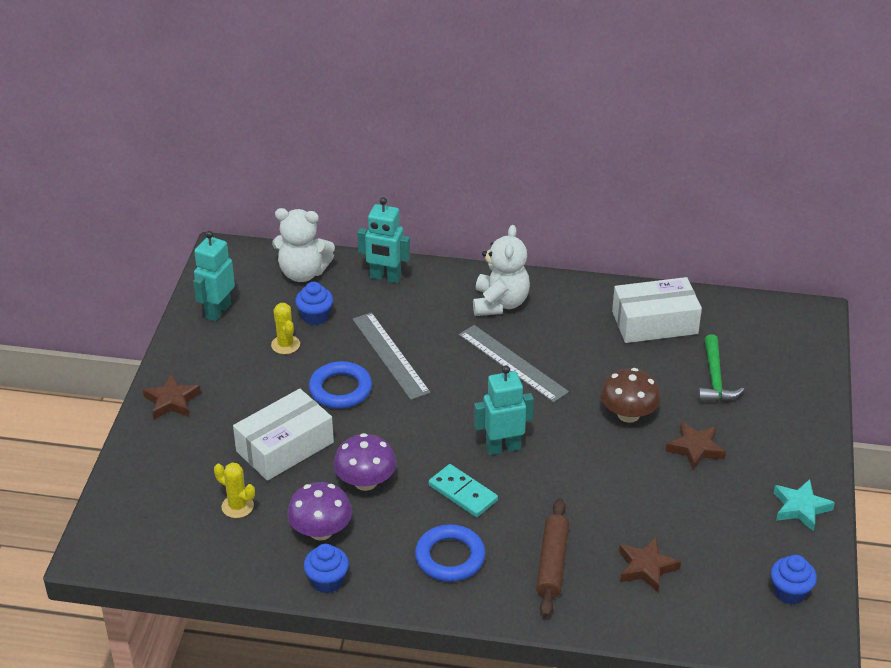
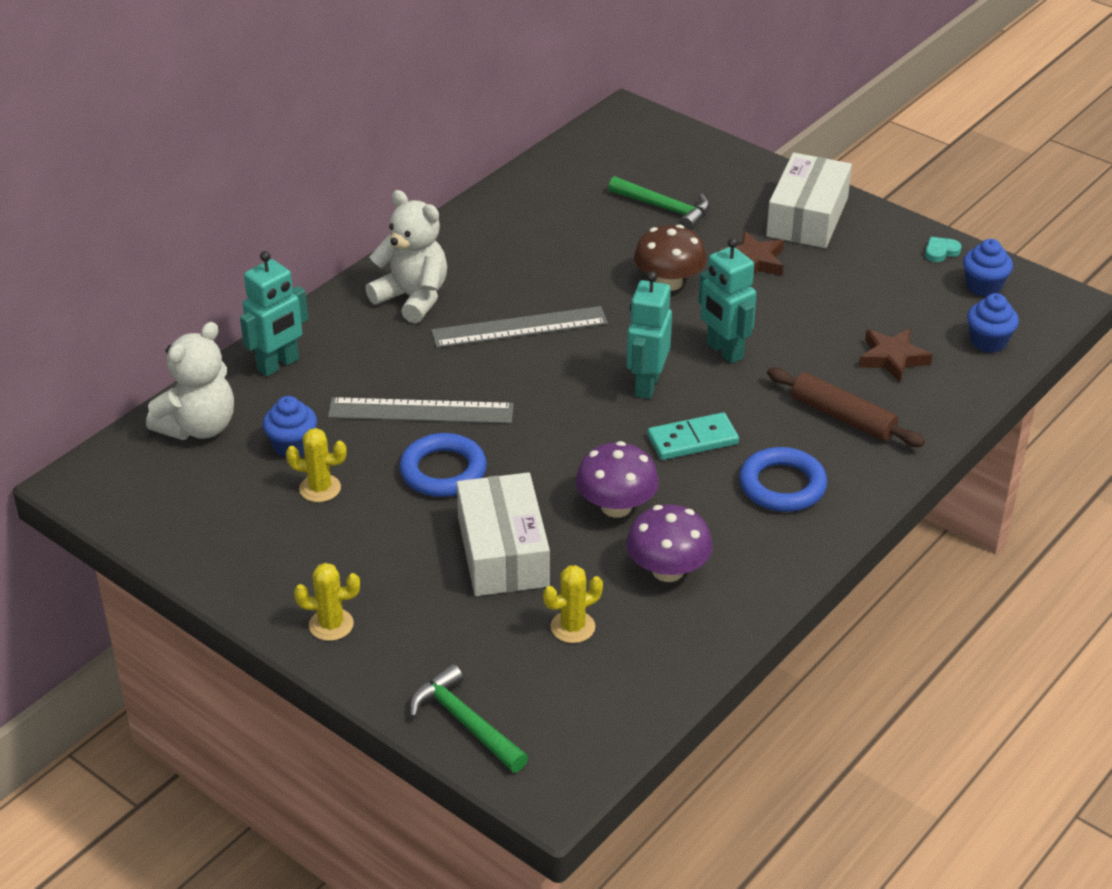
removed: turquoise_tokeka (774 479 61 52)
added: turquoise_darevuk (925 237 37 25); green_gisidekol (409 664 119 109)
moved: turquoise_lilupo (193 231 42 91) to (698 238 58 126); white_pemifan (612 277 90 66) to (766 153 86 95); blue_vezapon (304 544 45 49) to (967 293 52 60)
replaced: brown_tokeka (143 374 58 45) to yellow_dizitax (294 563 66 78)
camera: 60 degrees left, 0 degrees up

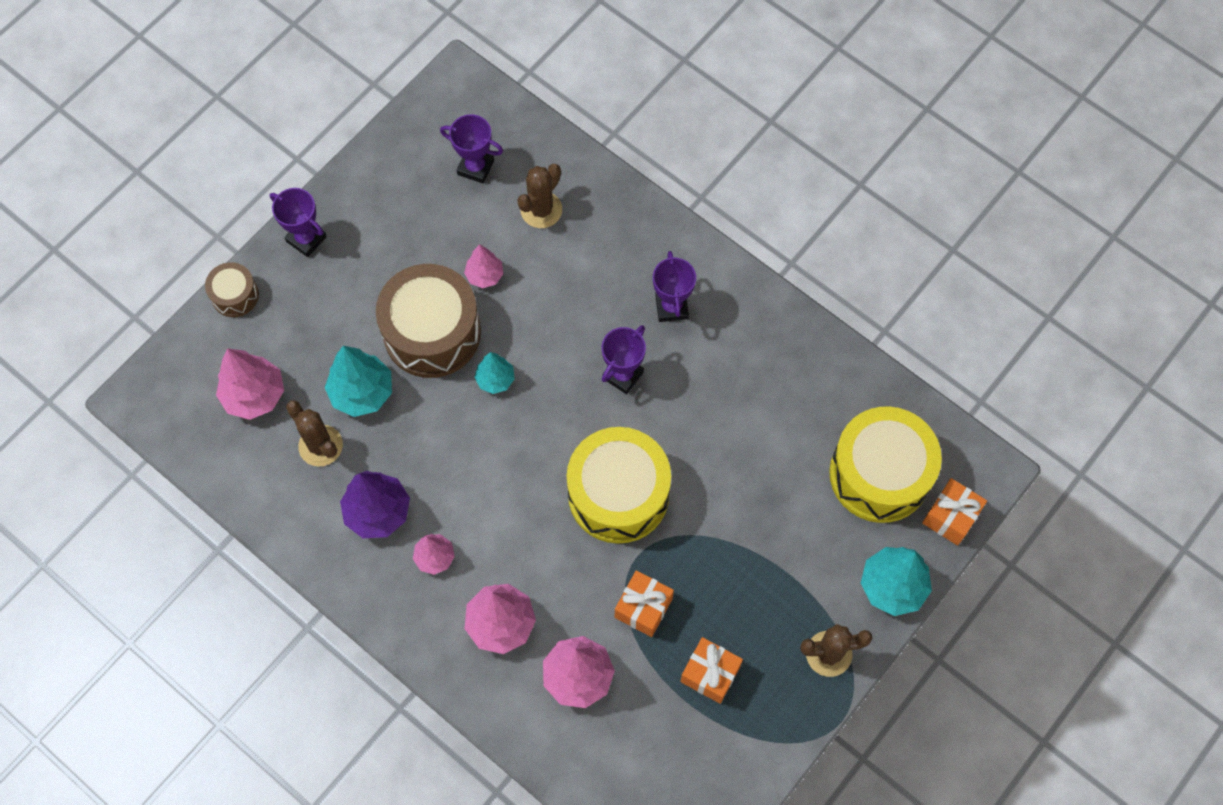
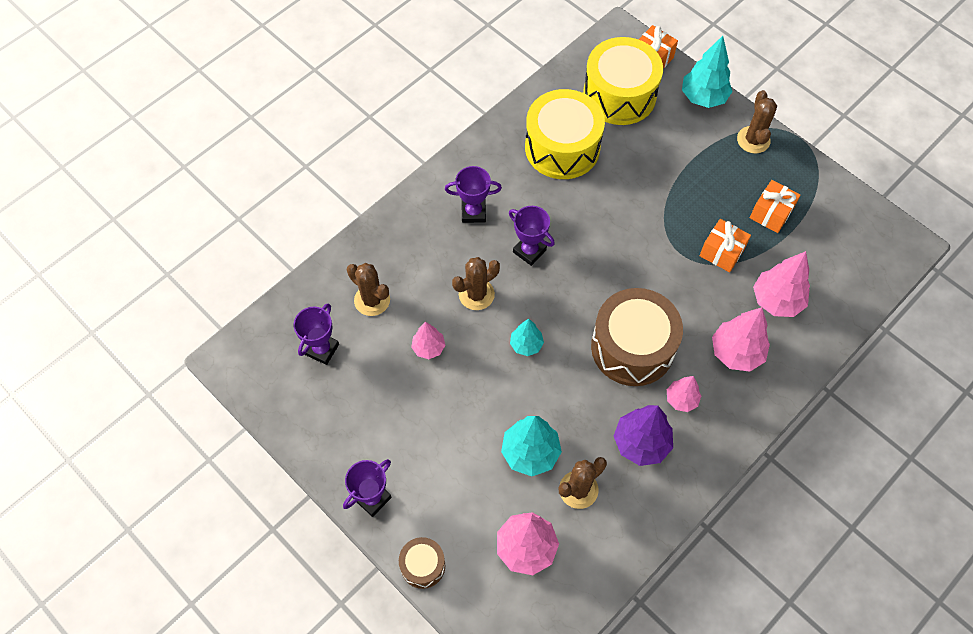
added: brown_dizitax (452 257 48 53)
moved: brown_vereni (376 264 105 114) to (591 288 92 98); yellow_vereni (567 427 104 117) to (525 89 80 90)
camera: 85 degrees left, 5 degrees down

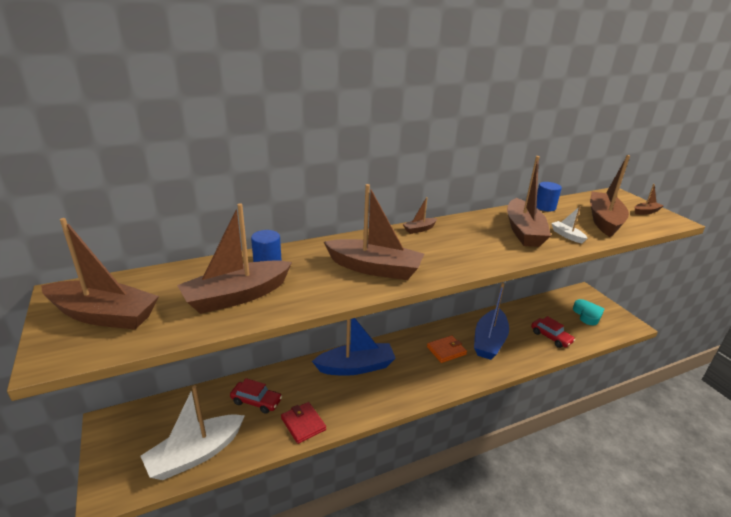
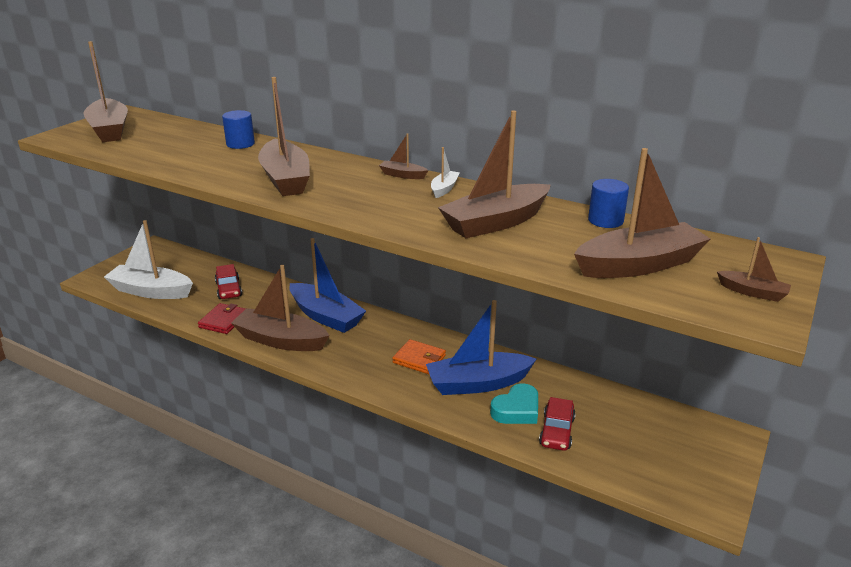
moved: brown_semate (177 203 115 111) to (231 265 99 86); white_semate (551 206 37 37) to (431 147 29 51); turquoise_darevuk (573 299 31 26) to (490 383 48 41)
camera: 55 degrees right, 0 degrees up

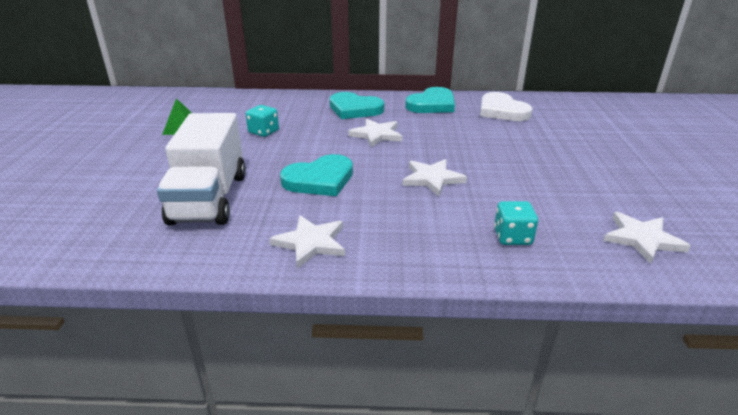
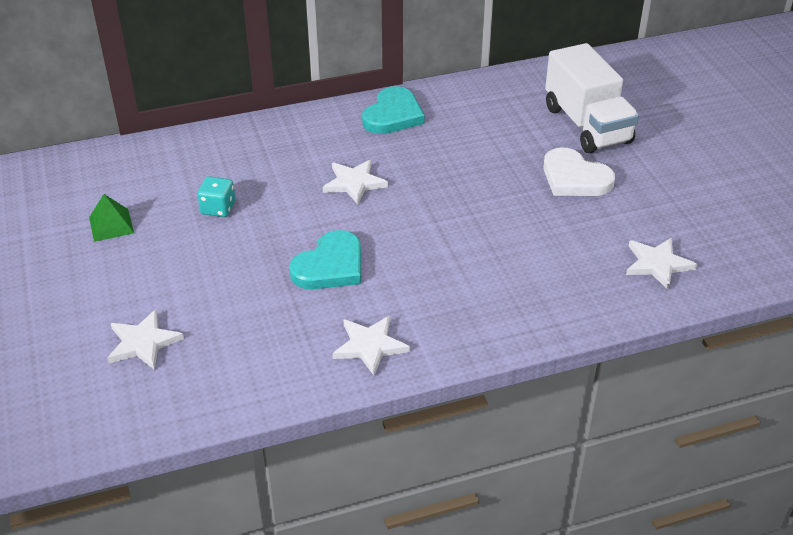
removed: turquoise_darevuk (330 92 54 27); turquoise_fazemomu (494 201 44 44)
moved: white_darevuk (480 92 53 29) to (543 147 72 49); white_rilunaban (157 113 89 112) to (545 43 94 110); white_tokeka (402 159 65 37) to (107 309 77 61)
camera: 20 degrees left, 10 degrees up

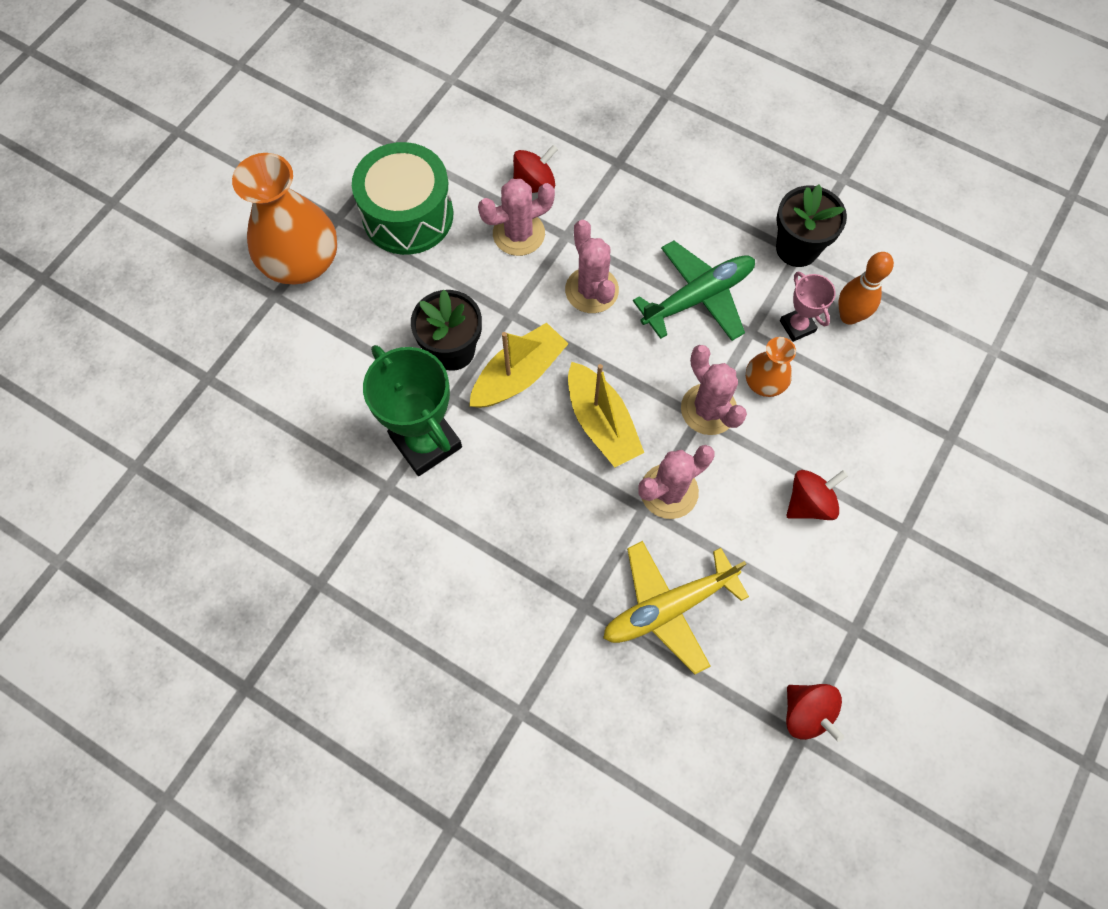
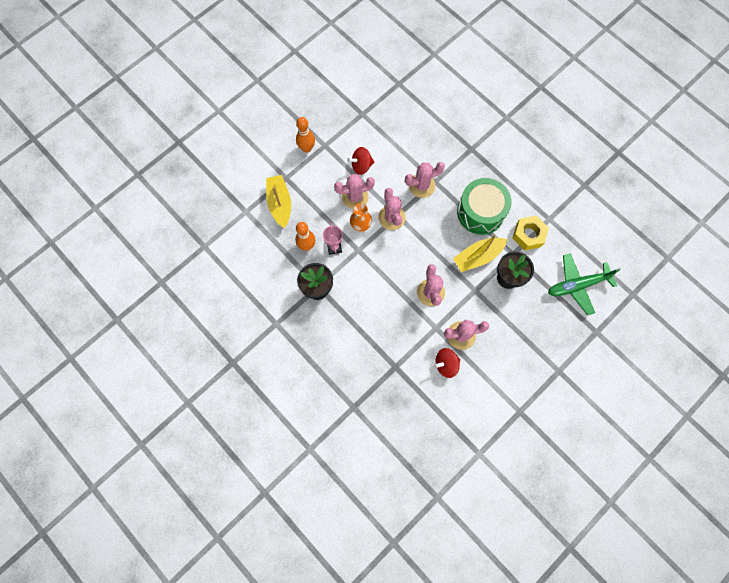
removed: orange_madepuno (232 153 105 131); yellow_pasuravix (603 541 146 133); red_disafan (786 684 58 58)
added: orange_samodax (296 117 19 36); pink_dizitax (334 174 41 35)
moved: green_vereni (352 142 101 113) to (457 178 55 57); green_pasuravix (633 241 122 100) to (548 253 73 62); yellow_semate (568 362 76 105) to (266 175 25 53)
replaced: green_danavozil (363 345 99 131) to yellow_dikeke (512 216 37 35)
camera: 165 degrees left, 5 degrees up

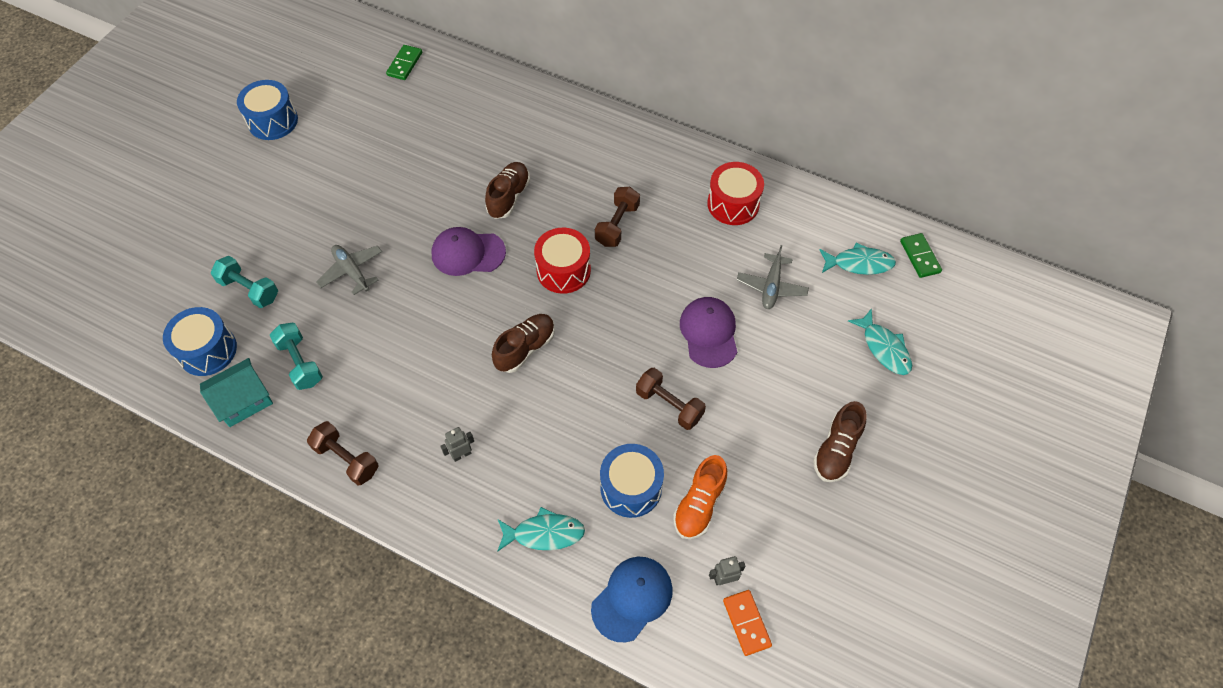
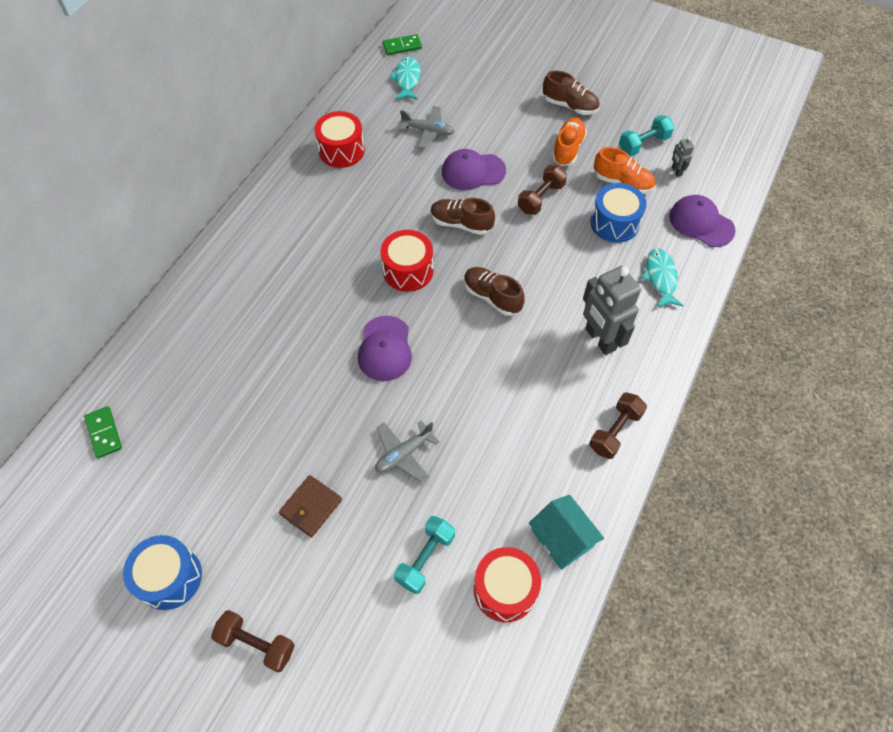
removed: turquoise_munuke (848 308 64 67); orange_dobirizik (723 590 49 66)
added: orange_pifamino (552 117 35 49); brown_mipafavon (279 475 63 62)
moved: brown_pifamino (485 162 45 57) to (431 198 64 37); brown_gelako (595 187 45 60) to (211 610 84 62); turquoise_gelako (270 323 53 67) to (619 115 55 41)
recoloured: blue_vereni (163 307 74 69) to red_vereni (474 547 67 75); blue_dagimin (591 557 82 85) to purple_dagimin (669 195 67 52)
turned: green_dobirizik (386 45 36 35) = (84 406 38 52) 45 degrees clockwise
resized: grey_lilupo (440 427 34 35) = (583 266 58 89) x2.26
camera: 90 degrees left, 0 degrees up

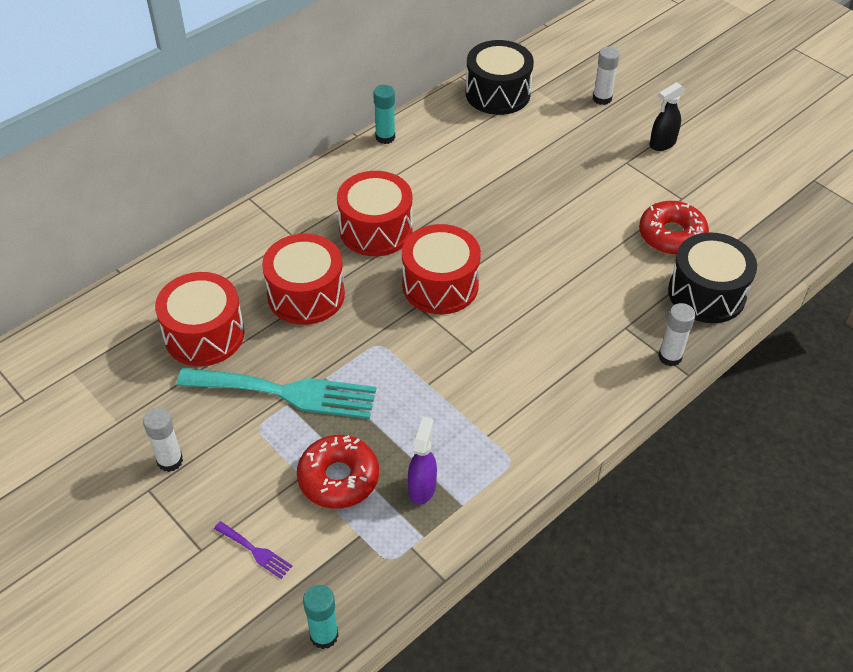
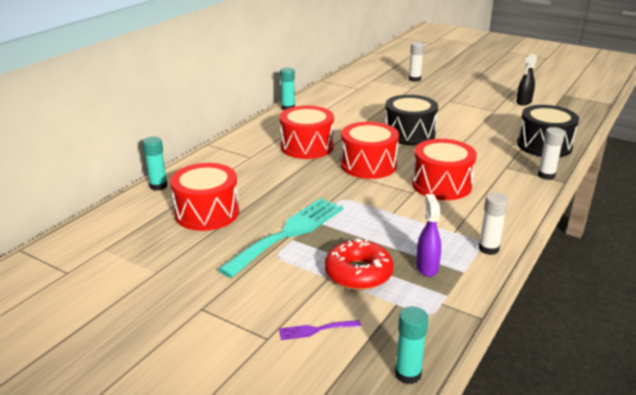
removed: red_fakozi (639 201 70 54)
added: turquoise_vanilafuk (143 137 25 54)
moved: black_vereni (466 40 68 75) to (385 95 53 50); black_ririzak (650 82 36 69) to (516 54 21 52); red_vereni (262 234 83 91) to (412 139 65 61); white_vanilafuk (143 408 40 64) to (478 193 30 62)
turned: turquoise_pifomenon (177 368 199 51) = (218 198 125 80) 45 degrees counterclockwise; purple_pifomenon (214 521 78 58) = (279 320 82 20) 150 degrees clockwise
camera: 15 degrees left, 20 degrees down

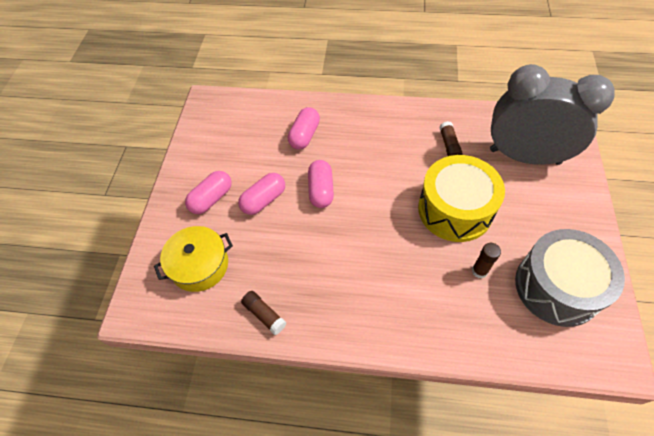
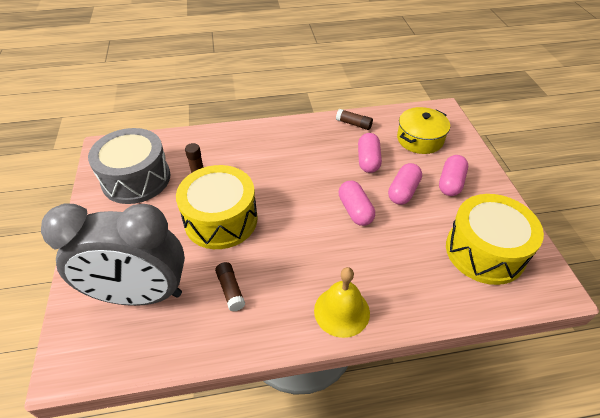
added: yellow_vereni (446 194 98 91); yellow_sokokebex (314 267 56 71)
moved: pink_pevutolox (288 107 32 43) to (358 133 24 40)
camera: 160 degrees right, 10 degrees down

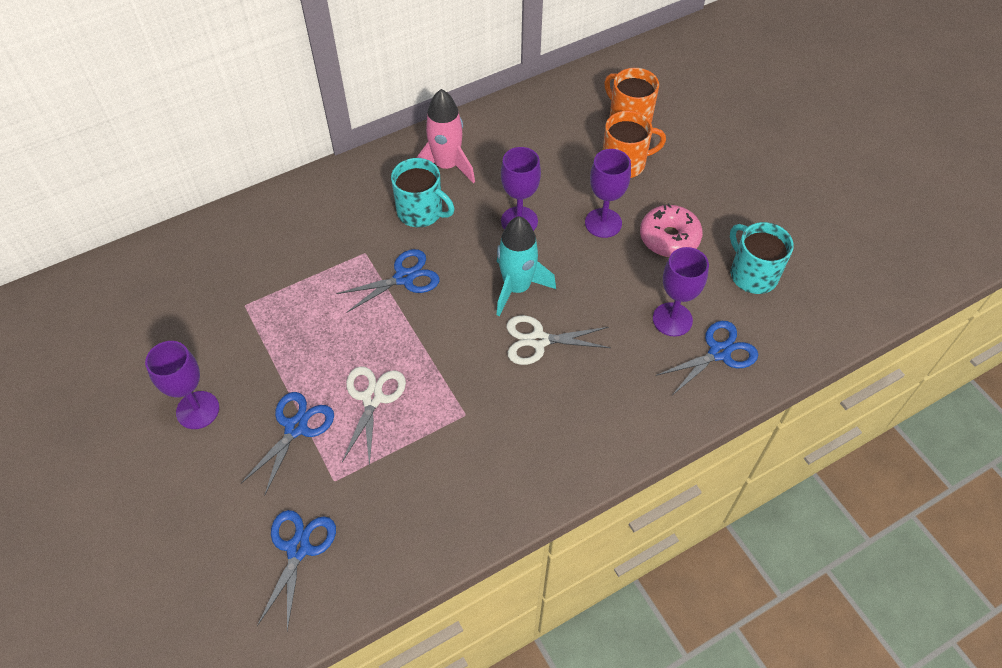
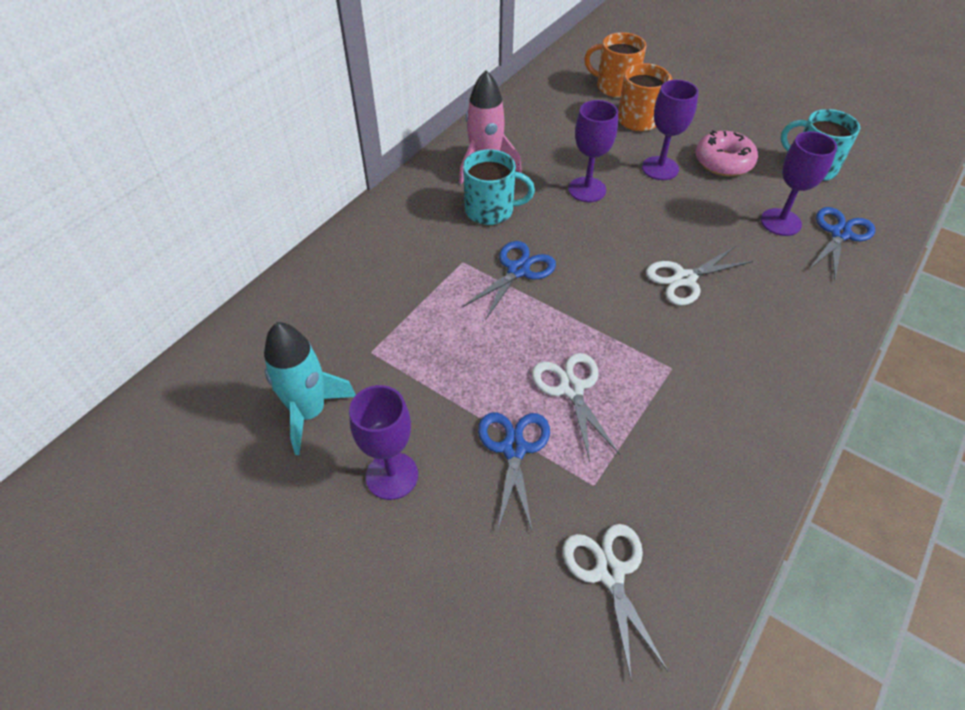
moved: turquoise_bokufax (496 216 60 100) to (264 322 92 133)
recoloured: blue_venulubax (257 510 79 121) to white_venulubax (563 524 105 155)
camera: 25 degrees left, 5 degrees down

